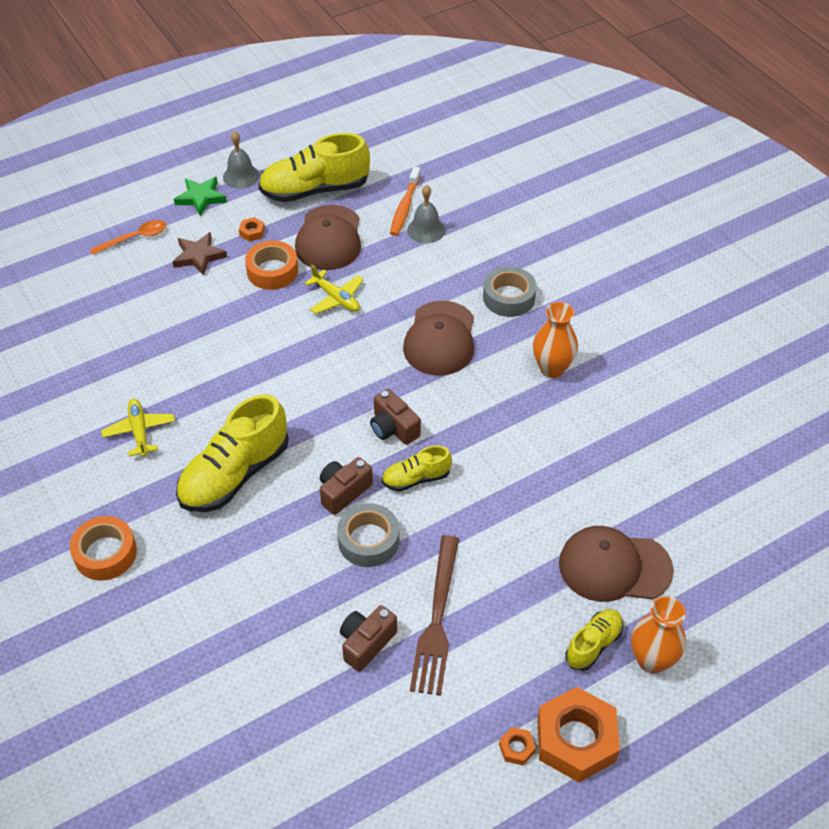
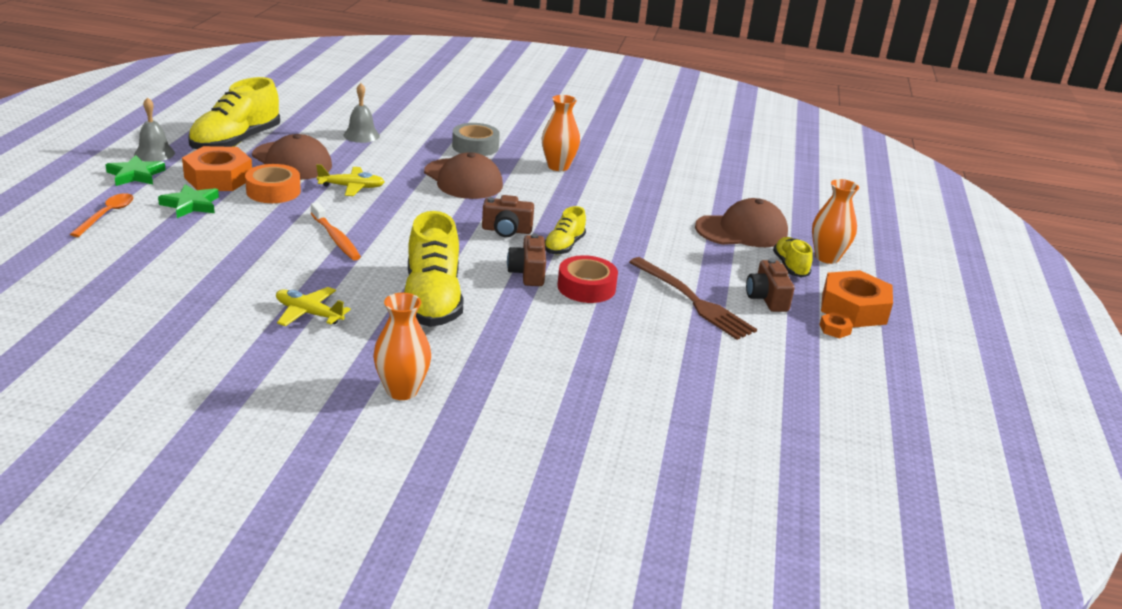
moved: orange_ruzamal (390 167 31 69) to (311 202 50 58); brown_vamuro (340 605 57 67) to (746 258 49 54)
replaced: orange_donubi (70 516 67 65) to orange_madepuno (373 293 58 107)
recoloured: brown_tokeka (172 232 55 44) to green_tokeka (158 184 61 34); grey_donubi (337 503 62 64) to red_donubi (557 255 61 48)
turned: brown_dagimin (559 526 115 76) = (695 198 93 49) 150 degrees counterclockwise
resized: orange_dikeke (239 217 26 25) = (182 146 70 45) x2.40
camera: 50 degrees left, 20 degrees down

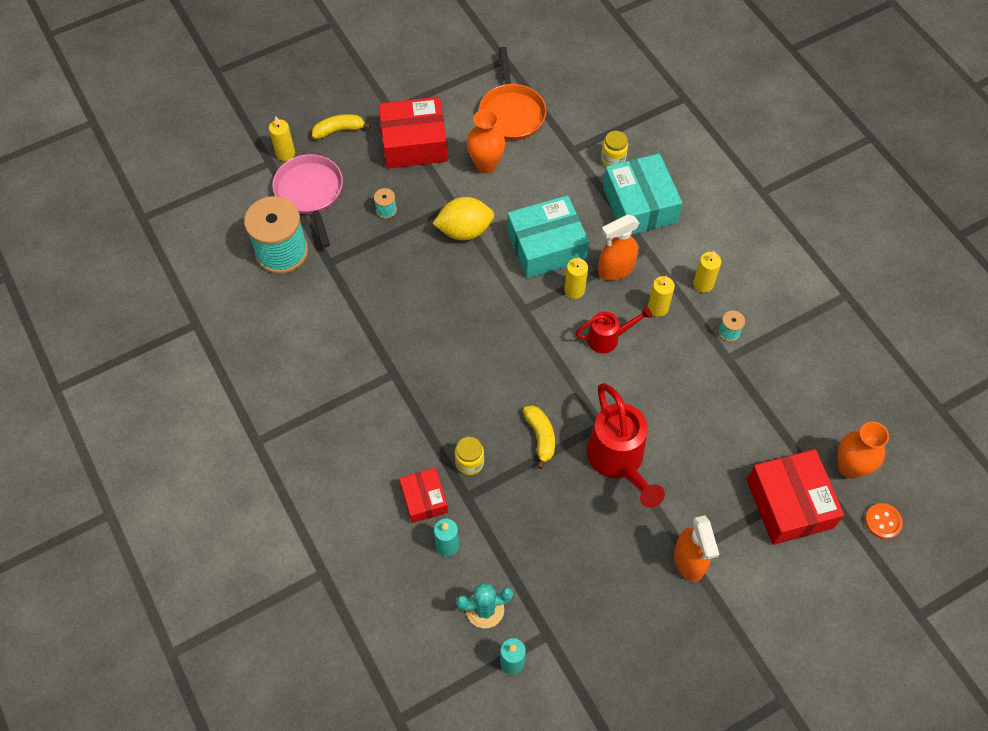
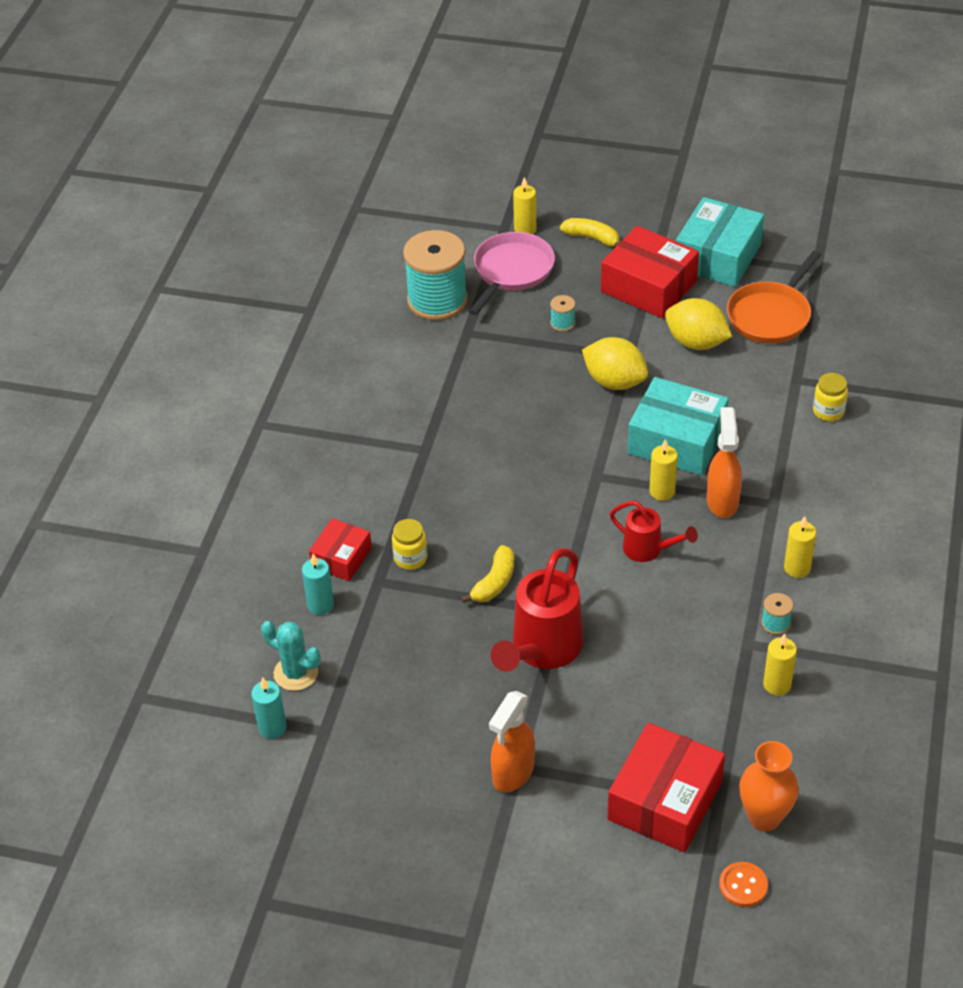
moved: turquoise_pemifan (603 153 79 82) to (676 197 88 90); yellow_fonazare (648 275 27 42) to (763 633 34 63)
replaced: orange_madepuno (467 109 38 65) to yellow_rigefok (665 298 67 52)
turned: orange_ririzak (598 215 42 65) = (707 407 35 111) 75 degrees clockwise
camera: 45 degrees right, 15 degrees down

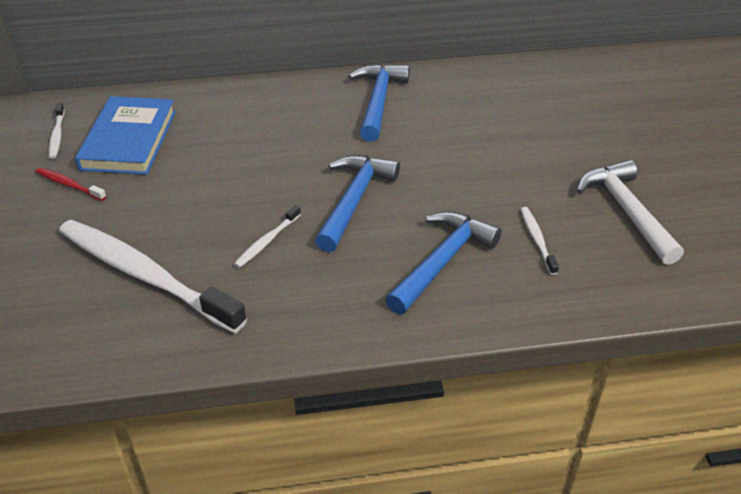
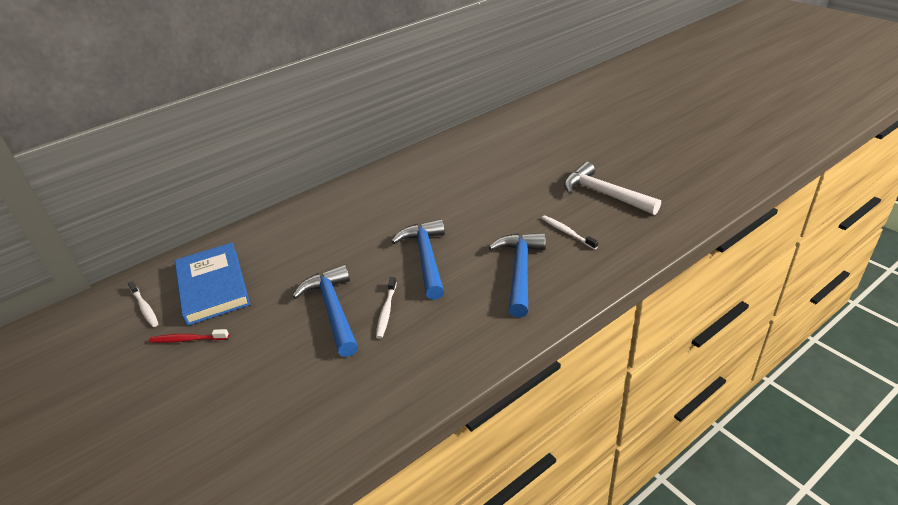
removed: white_ruzamal (59 220 188 113)
moved: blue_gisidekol (348 64 62 78) to (292 265 66 92)
camera: 25 degrees left, 5 degrees down

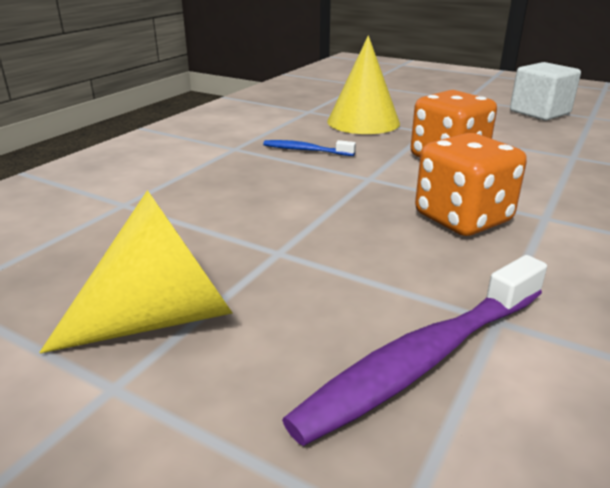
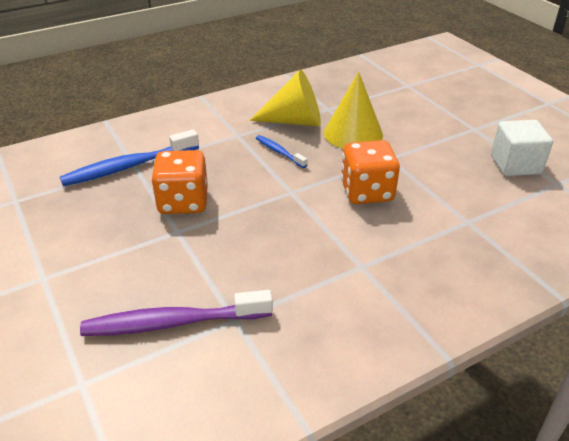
added: blue_ruzamal (60 129 139 57)
moved: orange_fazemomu (415 133 112 103) to (151 150 57 64); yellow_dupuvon (39 190 193 164) to (250 70 71 56)
camera: 30 degrees right, 10 degrees up

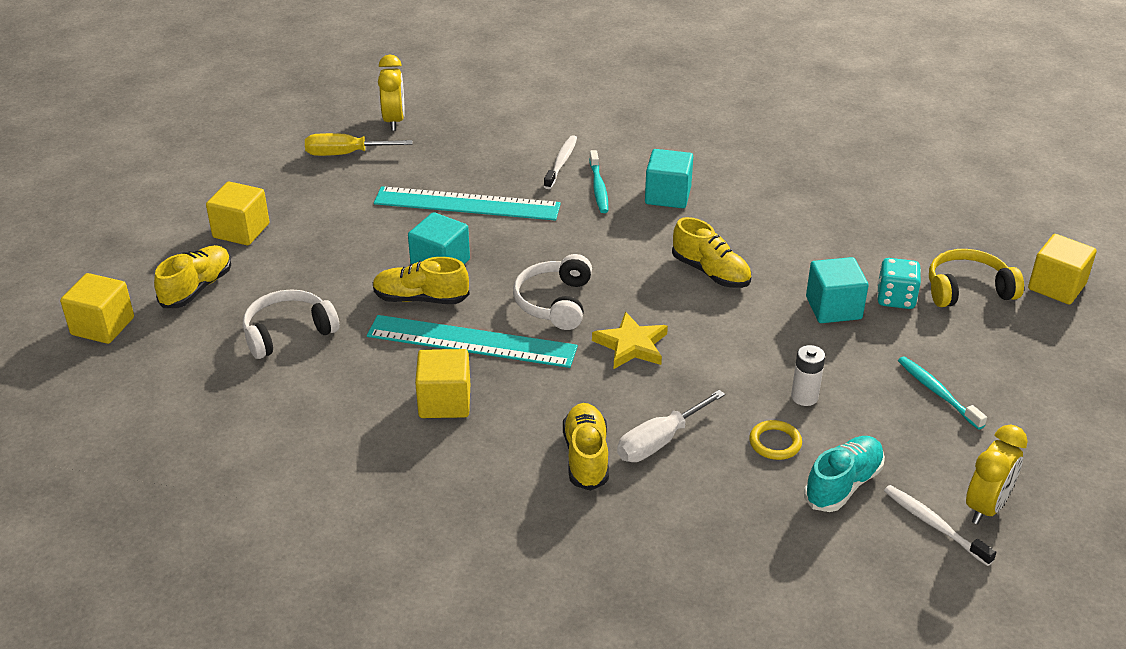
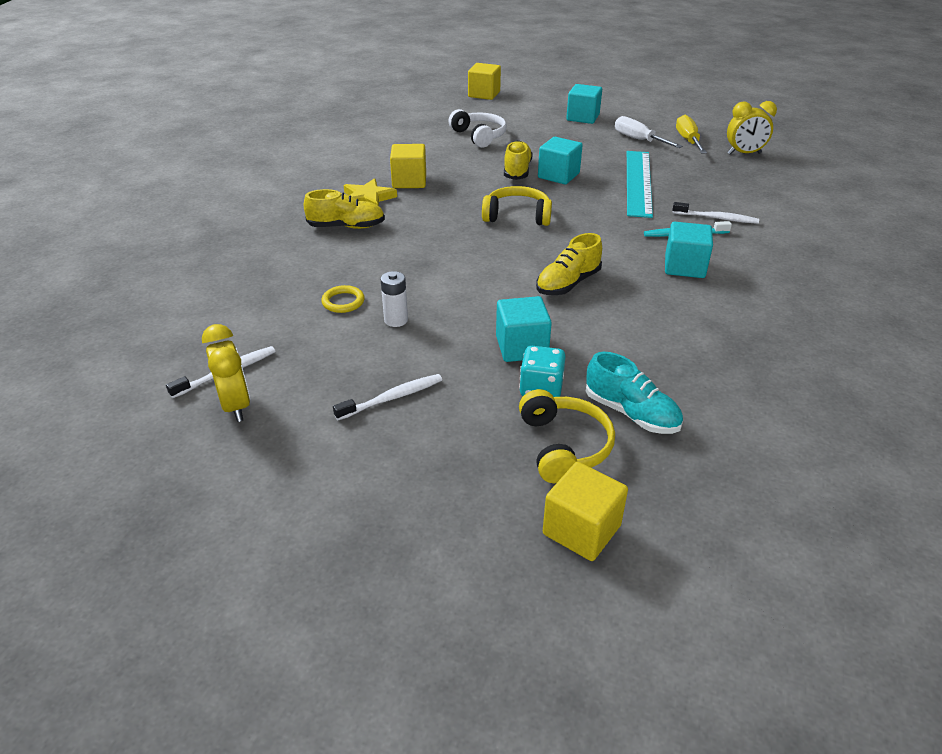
removed: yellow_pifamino (154 245 77 63); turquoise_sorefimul (367 315 211 53)
moved: yellow_tokeka (592 312 76 57) to (343 178 54 28); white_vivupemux (617 390 108 72) to (615 116 68 32); turquoise_pifamino (804 436 81 76) to (586 352 97 82)
recoloured: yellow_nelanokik (206 182 63 63) to turquoise_nelanokik (566 84 36 40); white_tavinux (513 254 79 76) to yellow_tavinux (482 186 70 40); turquoise_ruzamal (898 356 89 74) to white_ruzamal (333 374 109 46)
turned: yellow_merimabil (966 425 62 99) = (202 324 48 98) 150 degrees counterclockwise
camera: 90 degrees right, 0 degrees up

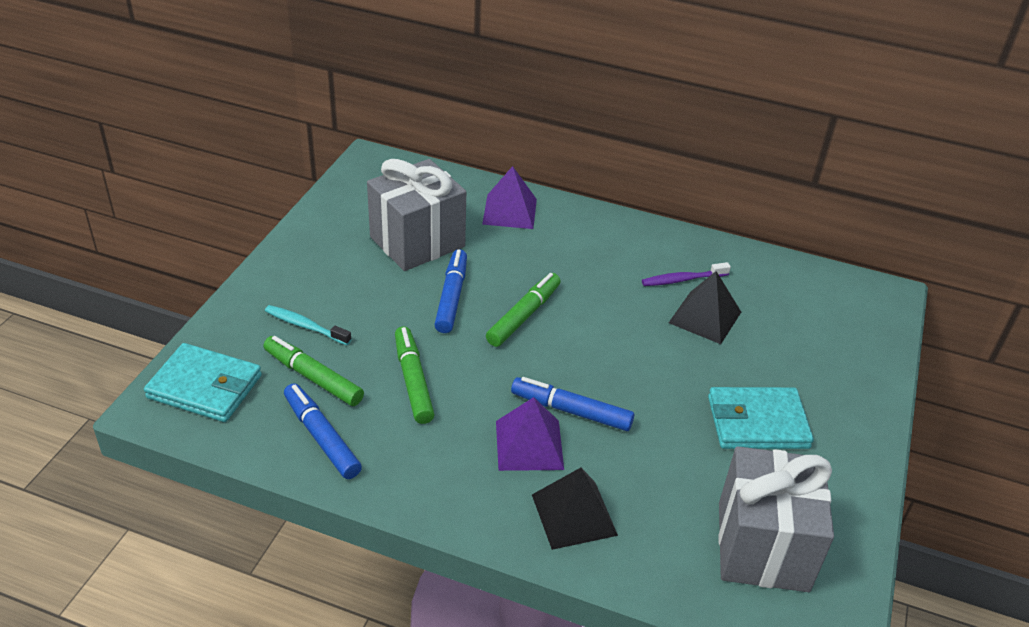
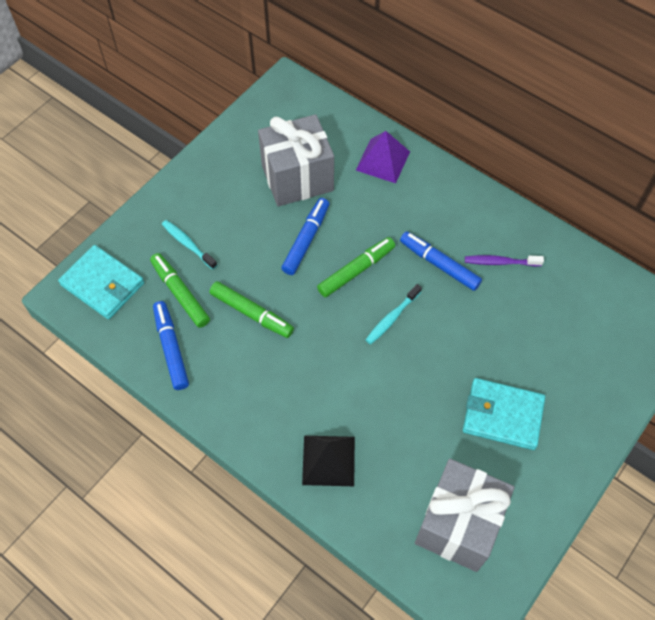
removed: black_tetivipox (669 271 72 73); purple_tetivipox (496 397 68 74)
added: turquoise_ruzamal (366 284 56 60)
moved: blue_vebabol (511 377 123 54) to (400 231 82 60)
turned: green_vebabol (395 326 40 98) = (210 281 84 57) 120 degrees clockwise
camera: 20 degrees right, 20 degrees up

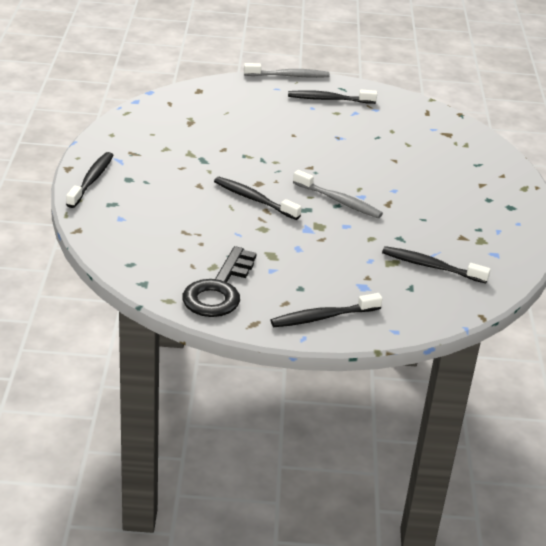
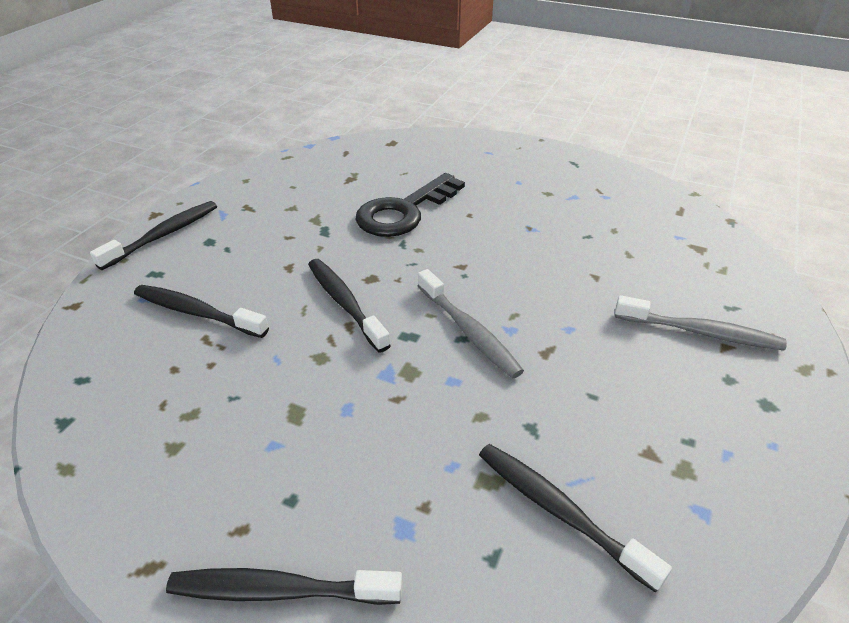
moved: grey_ruzamal (244 63 86 15) to (615 295 172 55); black_ruzamal (288 90 89 14) to (134 285 135 53); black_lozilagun (182 246 75 71) to (355 173 110 64)
camera: 25 degrees right, 5 degrees up

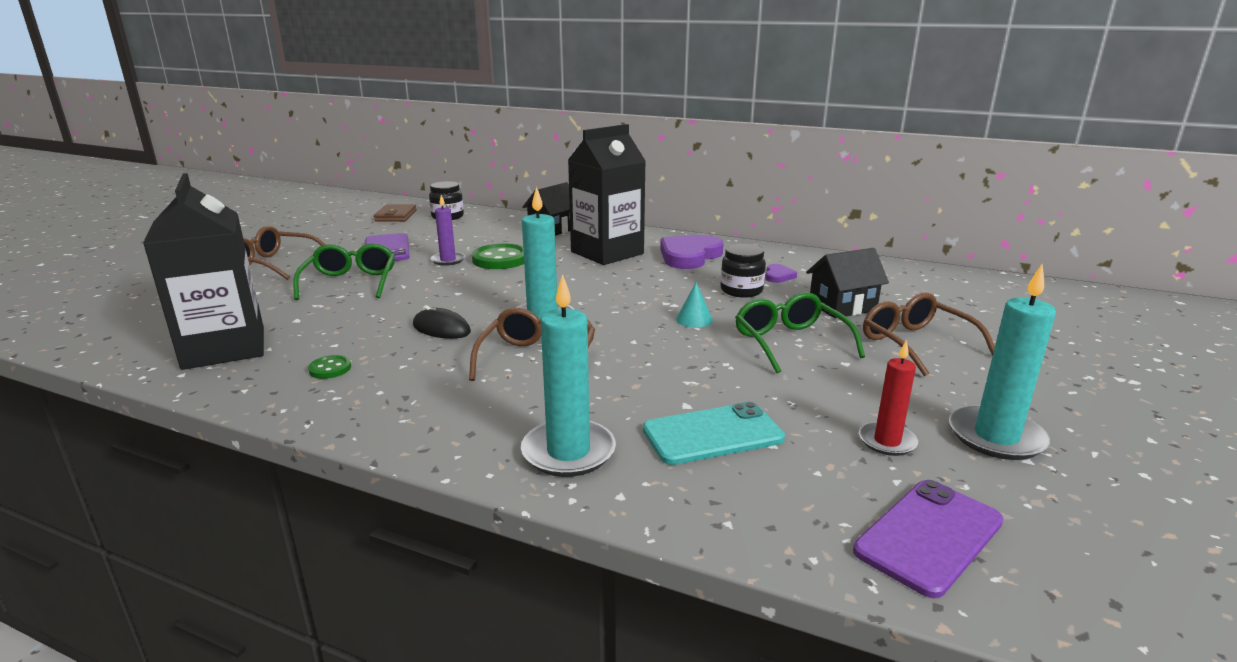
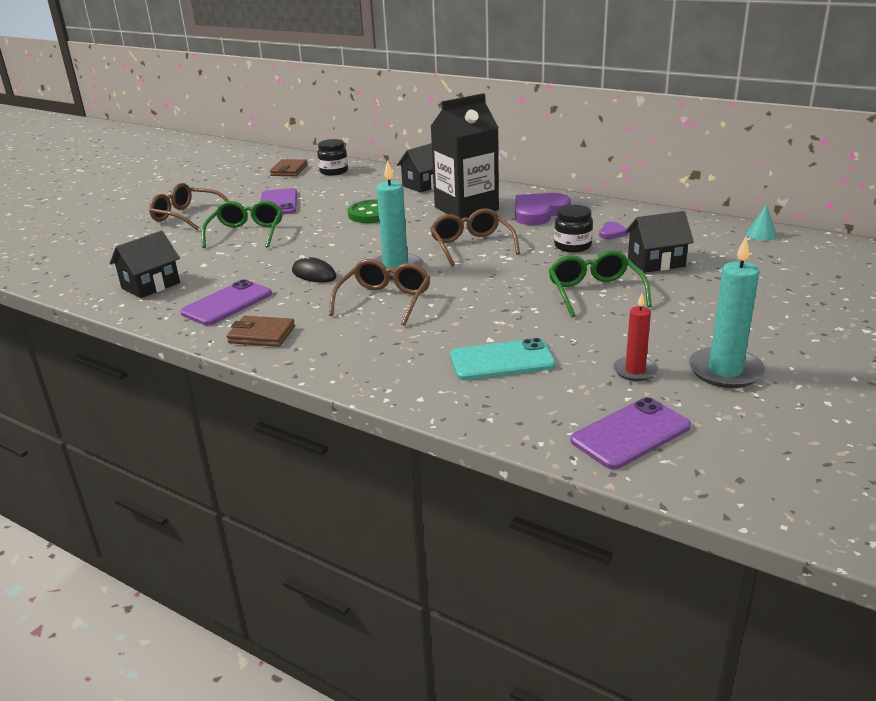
removed: purple_fonazare (431 195 34 71); turquoise_fonazare (521 274 95 203)
added: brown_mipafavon (227 316 68 31)
moved: turquoise_dupuvon (676 282 37 46) to (746 204 31 37); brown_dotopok (863 293 132 84) to (430 208 90 58)
replaced: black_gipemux (143 173 121 197) to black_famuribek (110 231 70 67); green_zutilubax (308 355 43 24) to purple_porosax (180 279 92 46)
camera: 10 degrees right, 5 degrees up

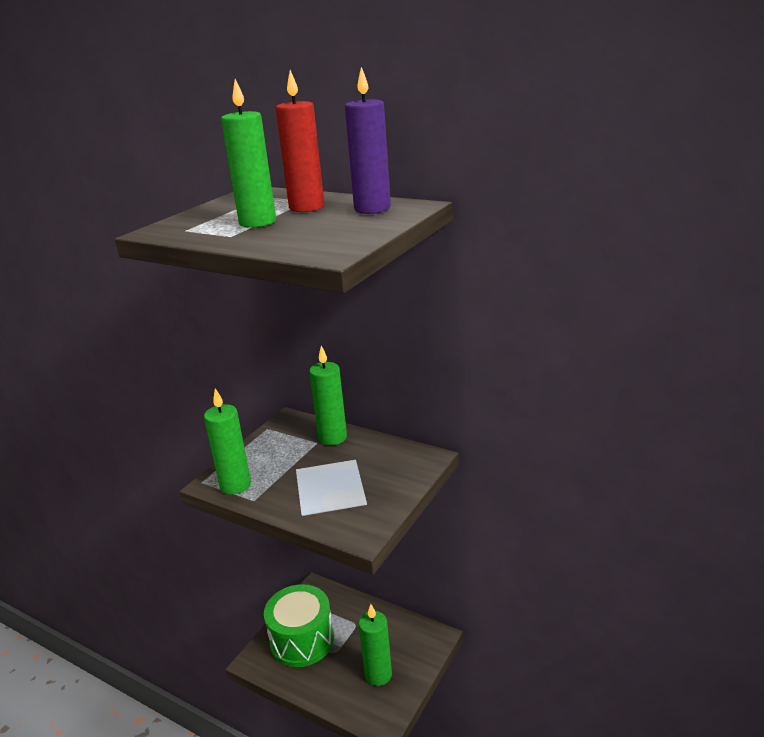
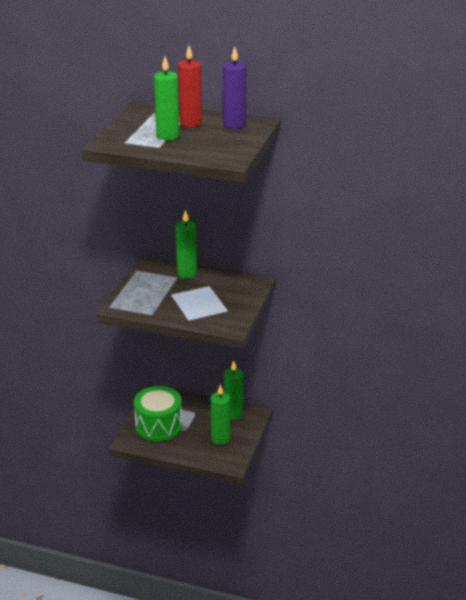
moved: green_fonazare (204 388 47 107) to (224 361 19 59)
camera: 15 degrees left, 5 degrees up

